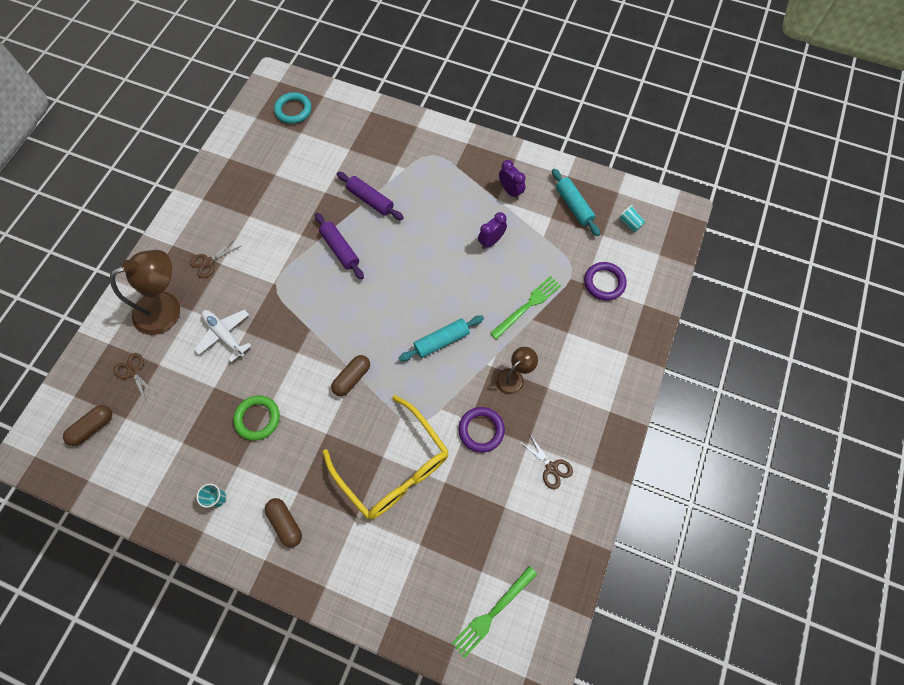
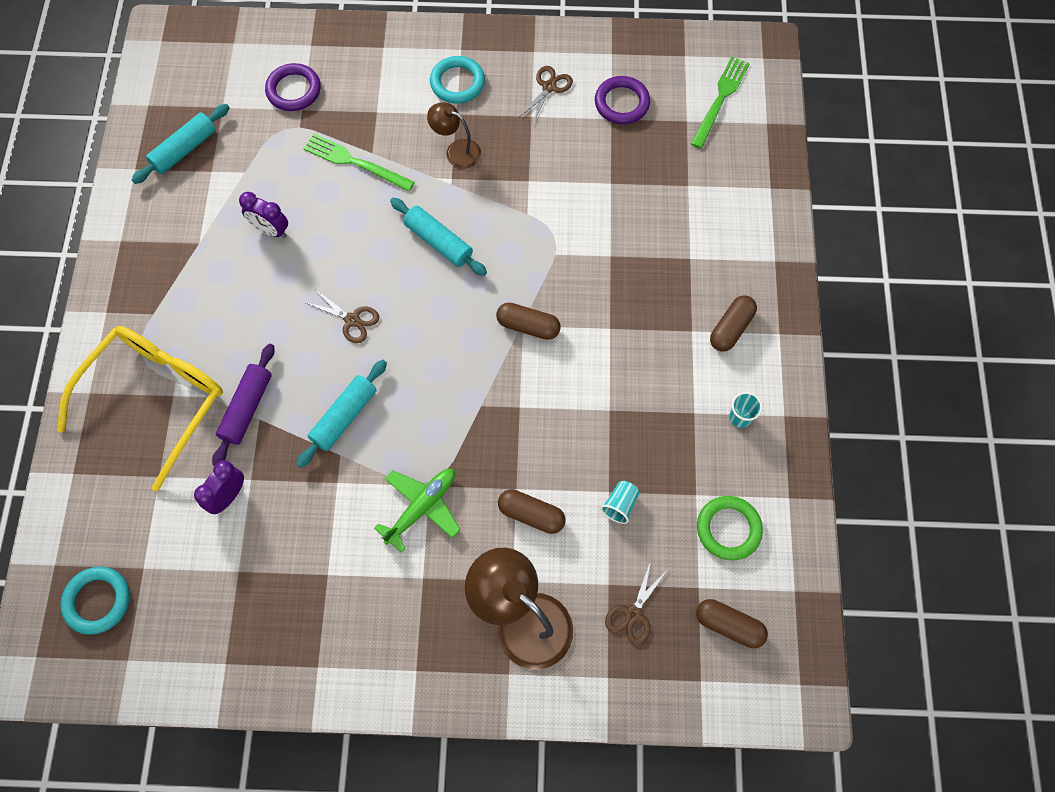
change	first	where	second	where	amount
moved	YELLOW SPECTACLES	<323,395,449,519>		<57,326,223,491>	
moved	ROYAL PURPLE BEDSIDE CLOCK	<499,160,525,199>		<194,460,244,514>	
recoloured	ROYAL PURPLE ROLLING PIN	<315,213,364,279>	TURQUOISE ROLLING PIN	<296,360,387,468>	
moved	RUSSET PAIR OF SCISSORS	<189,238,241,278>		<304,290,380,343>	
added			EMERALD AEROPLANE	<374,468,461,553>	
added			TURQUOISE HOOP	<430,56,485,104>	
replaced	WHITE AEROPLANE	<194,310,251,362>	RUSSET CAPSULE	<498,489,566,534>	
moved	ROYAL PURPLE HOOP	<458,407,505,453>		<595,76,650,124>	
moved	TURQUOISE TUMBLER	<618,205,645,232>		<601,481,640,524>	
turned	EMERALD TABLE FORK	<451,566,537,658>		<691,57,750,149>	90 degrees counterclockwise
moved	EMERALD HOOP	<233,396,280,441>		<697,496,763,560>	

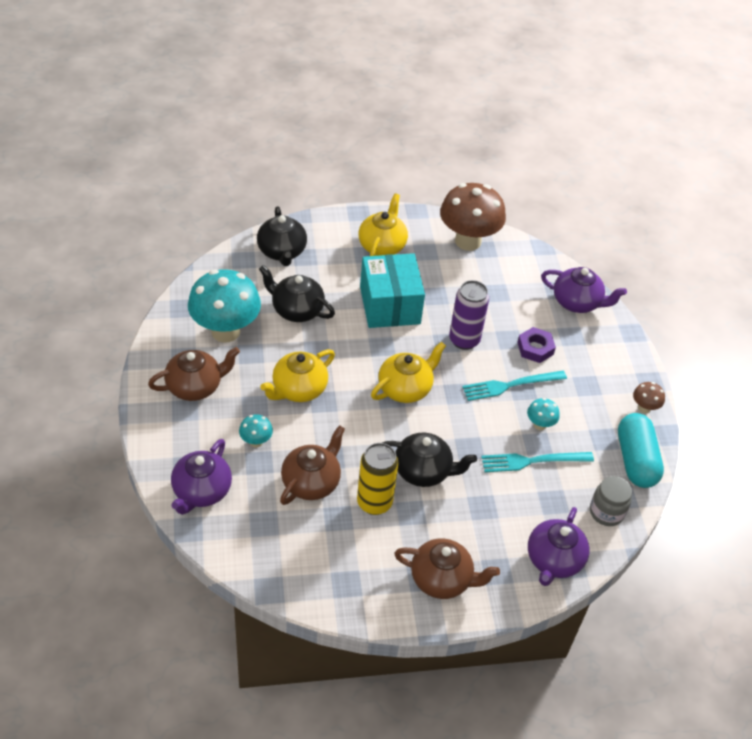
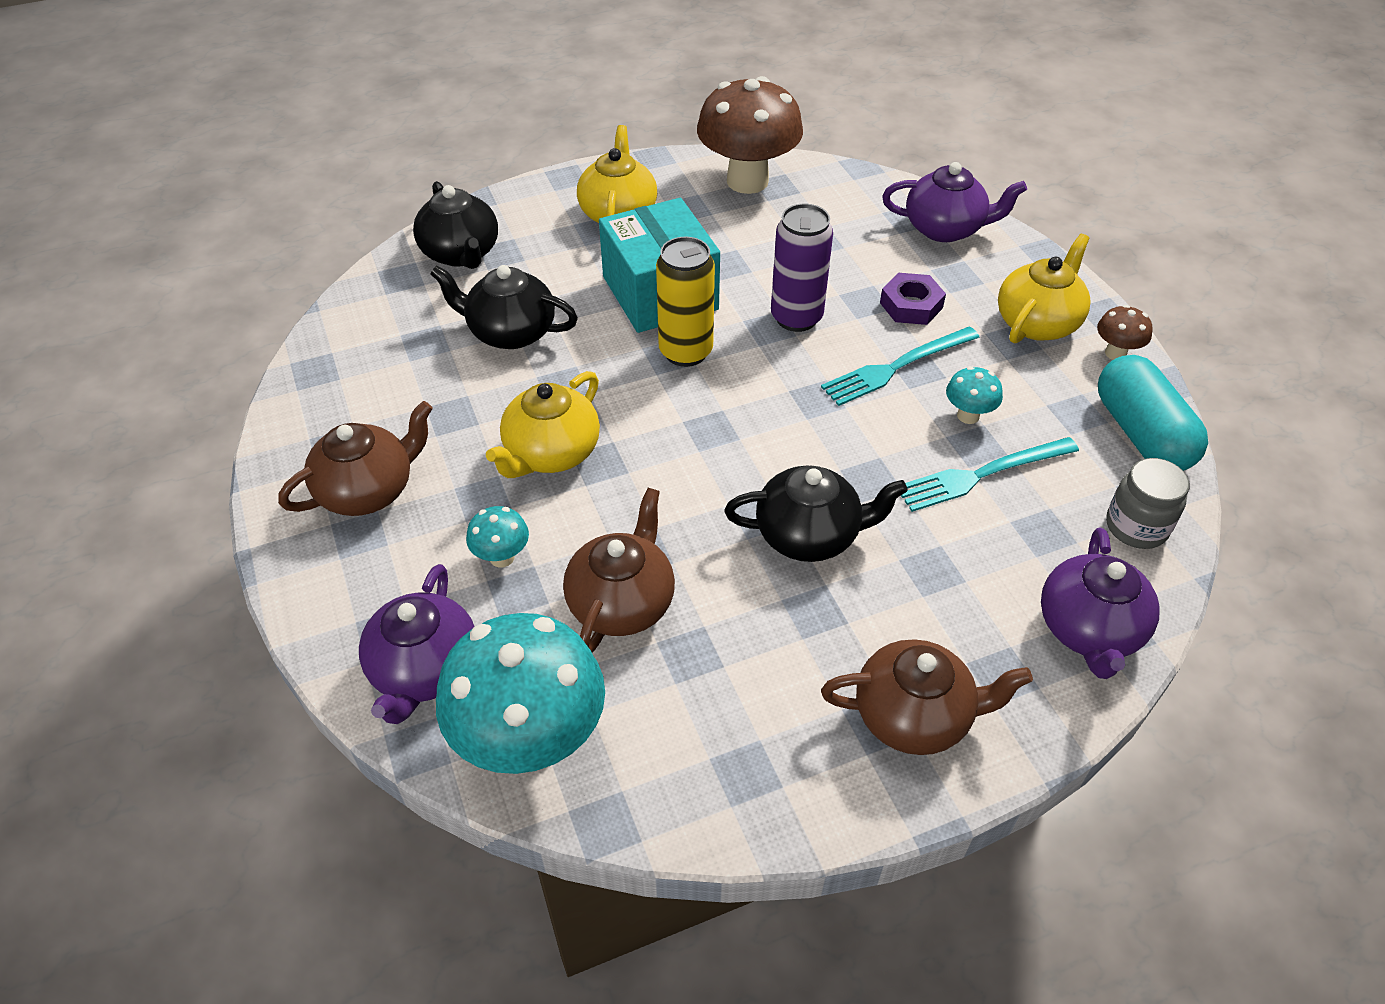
change	first	where	second	where	amount
moved	TURQUOISE MUSHROOM	<188,269,261,343>		<436,613,605,774>	
moved	YELLOW TIN	<357,443,398,515>		<656,237,715,367>	
moved	YELLOW TEAPOT	<371,341,446,403>		<998,234,1091,343>	

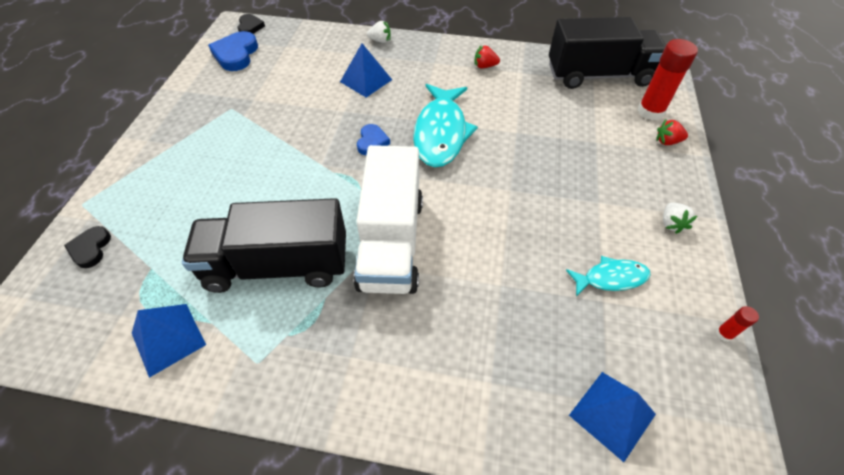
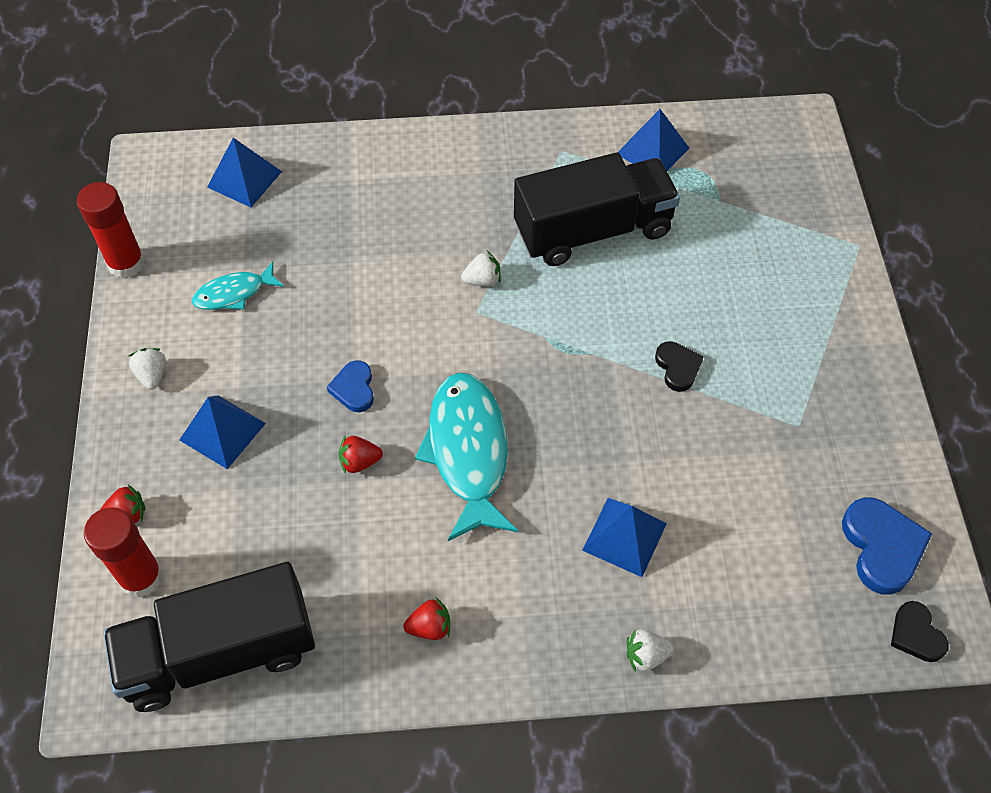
change	first	where	second	where	amount
resized	CRIMSON STICK OF GLUE	<716,306,759,342>		<77,182,145,278>	x2.25
added			BLUE PYRAMID	<180,395,266,469>	
moved	BLUE LOVE HEART	<357,124,390,155>		<327,360,374,412>	
added			CRIMSON BERRY	<339,436,383,474>	
replaced	WHITE TRUCK	<354,145,423,294>	WHITE BERRY	<461,251,501,286>	
moved	EBONY LOVE HEART	<64,226,111,268>		<655,341,704,392>	

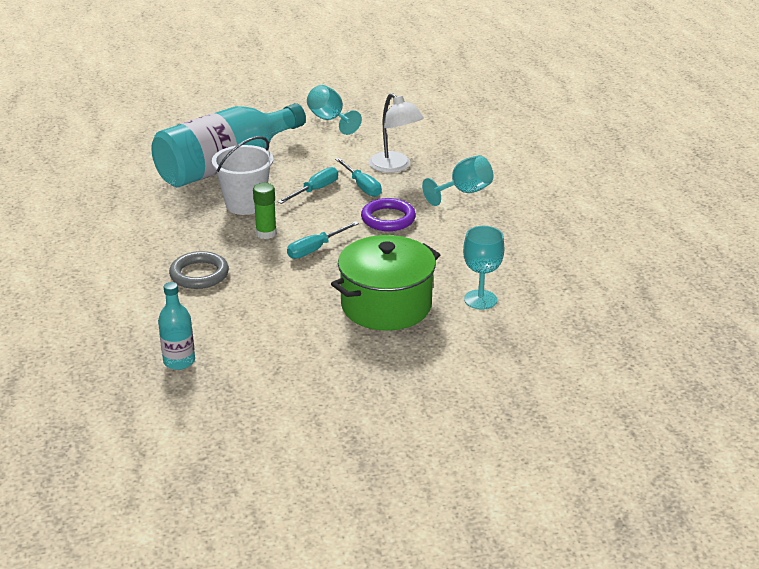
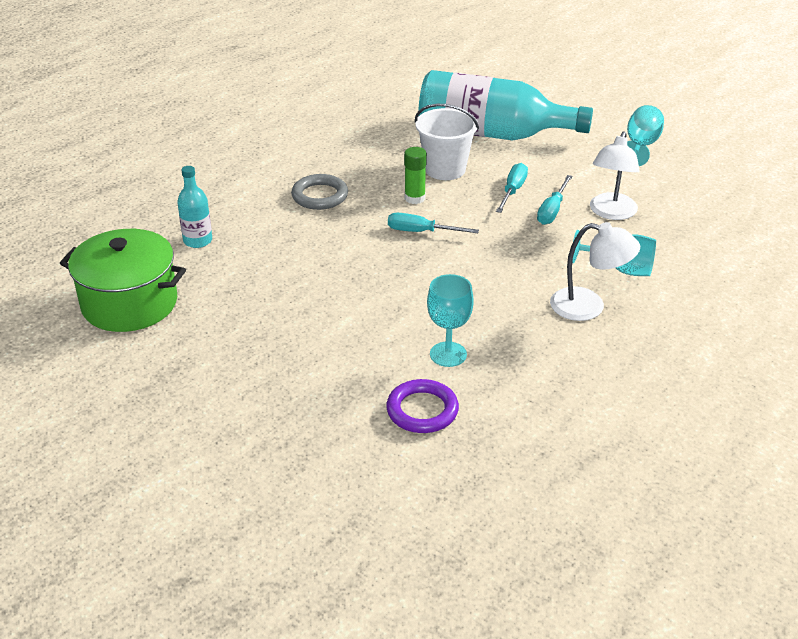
change	first	where	second	where	amount
moved	EMERALD POT	<331,235,440,331>		<60,229,186,332>	
moved	ROYAL PURPLE HOOP	<361,198,416,231>		<386,379,459,433>	
turned	TURQUOISE HAND SCREWDRIVER	<278,167,338,204>		<496,163,528,213>	75 degrees counterclockwise
added			WHITE READING LAMP	<550,222,640,321>	

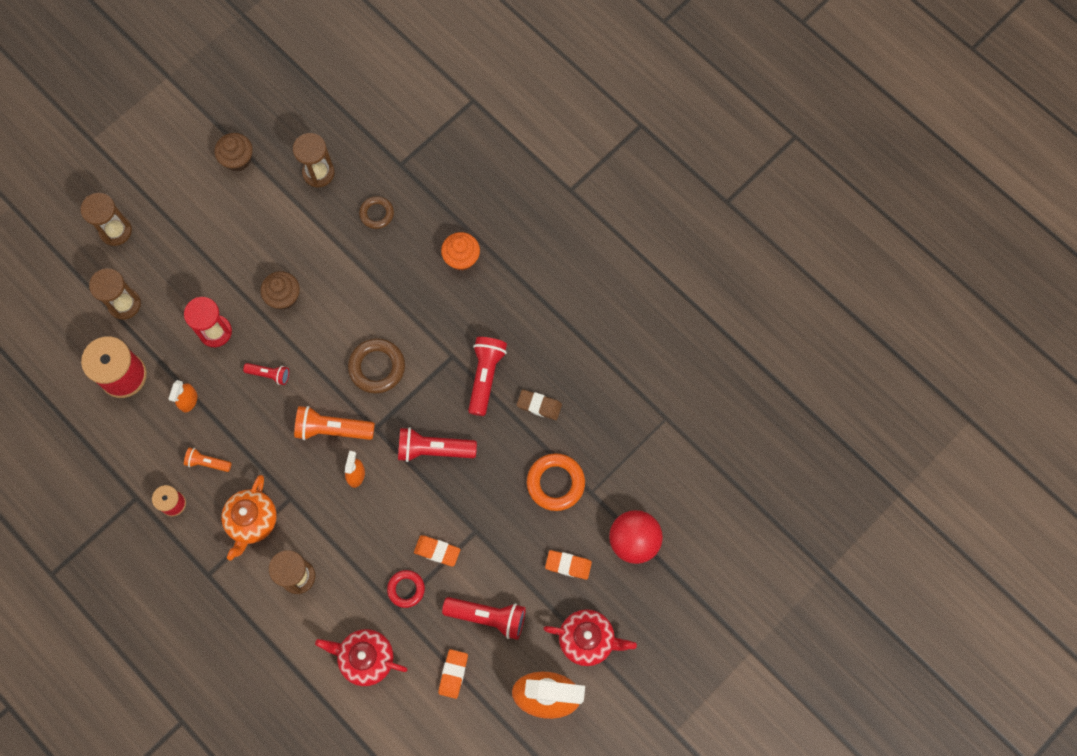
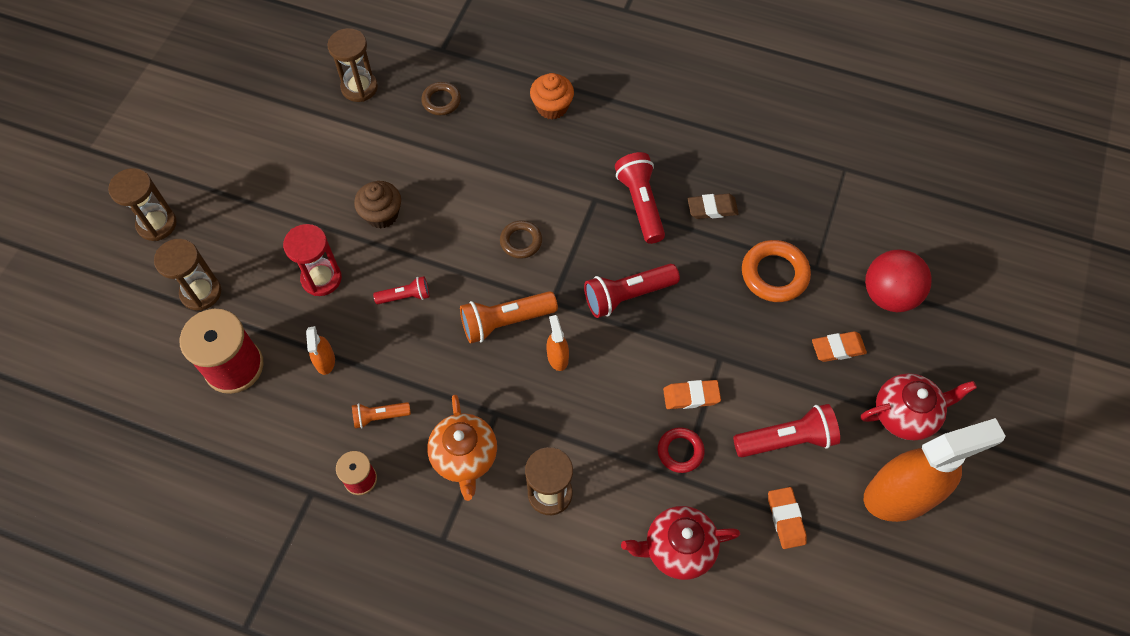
change	first	where	second	where	amount
resized	RUSSET HOOP	<348,338,405,393>		<500,220,542,259>	x0.63
removed	RUSSET FAIRY CAKE	<215,133,253,171>			

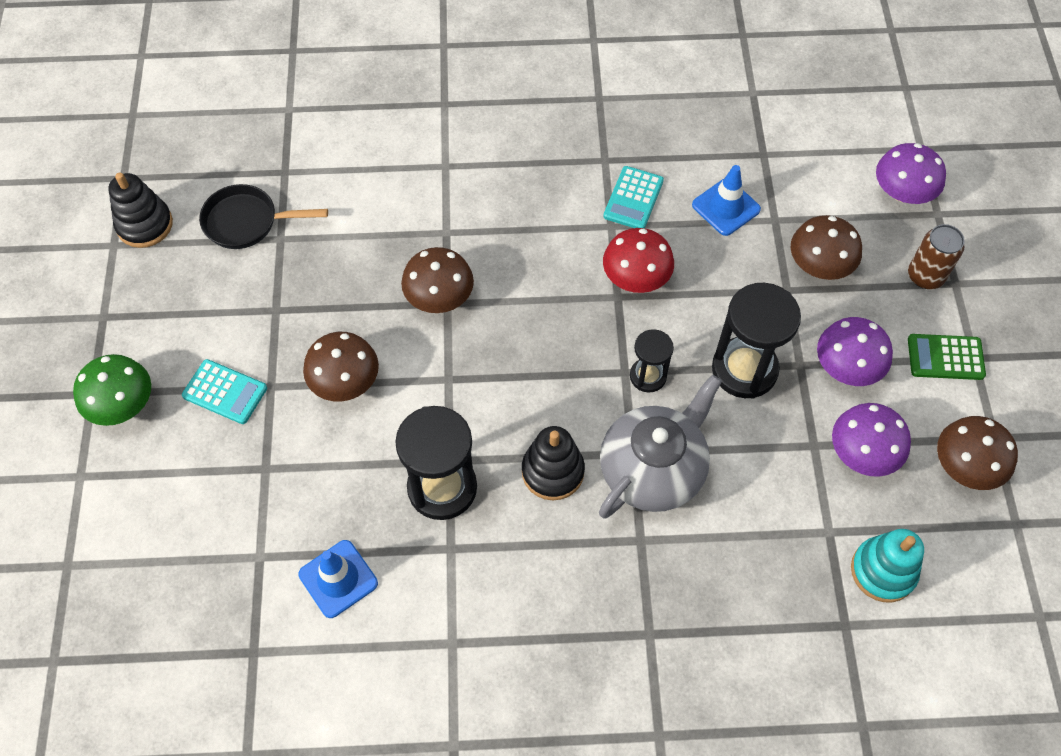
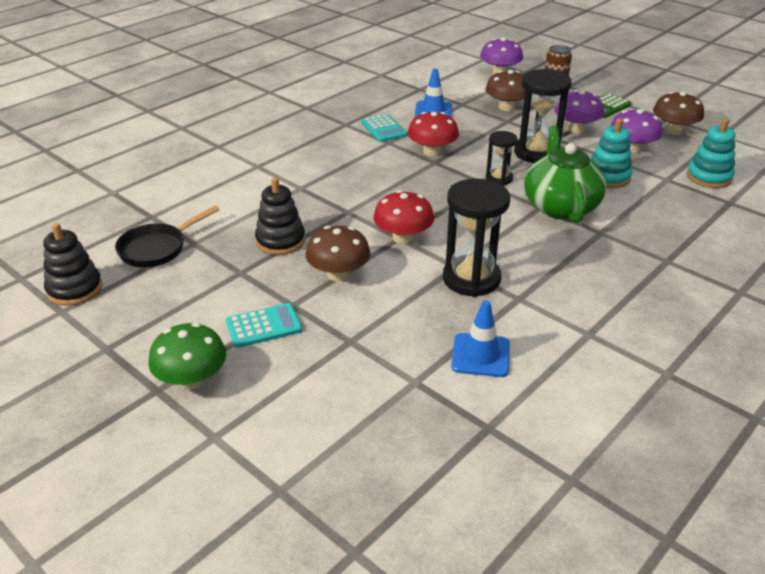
change	first	where	second	where	amount
moved	EBONY STACKING RINGS	<522,426,585,500>		<255,177,305,255>	
added			CRIMSON MUSHROOM	<373,190,434,244>	
recoloured	ASH-GREY TEAPOT	<599,375,722,519>	EMERALD TEAPOT	<524,125,606,223>	
added			TURQUOISE STACKING RINGS	<591,118,632,188>	
removed	RUSSET MUSHROOM	<401,247,474,313>			

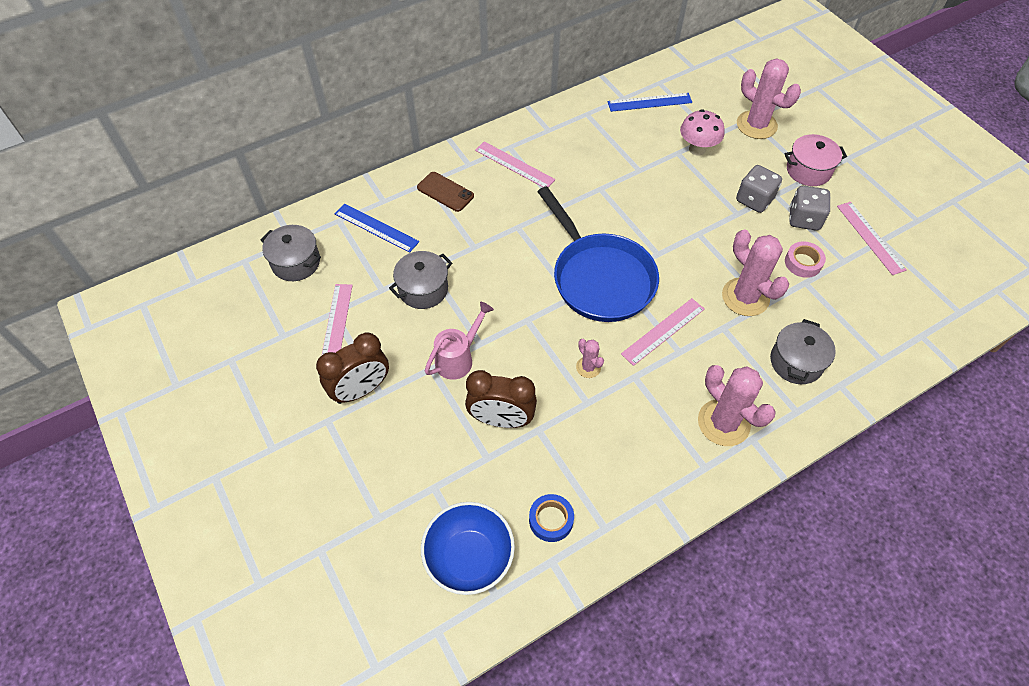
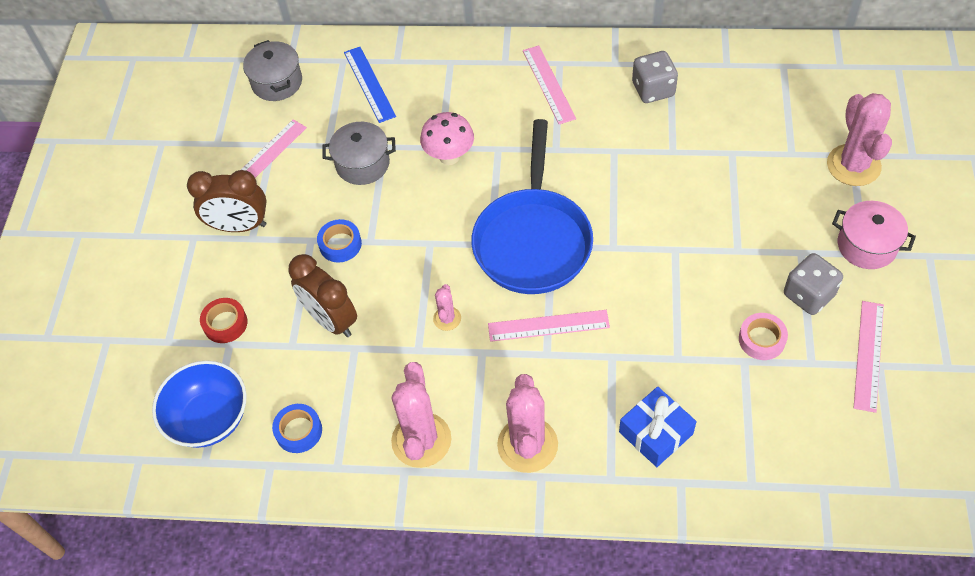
change	first	where	second	where	amount
added			CRIMSON STICKY TAPE	<200,298,247,343>	
replaced	ROSE-PINK WATERING CAN	<425,302,494,380>	BLUE STICKY TAPE	<317,219,362,262>	
moved	ROSE-PINK PRICKLY PLANT	<722,230,789,316>		<391,362,451,468>	
moved	ROSE-PINK MUSHROOM	<680,109,725,156>		<420,112,474,165>	
replaced	ASH-GREY POT	<770,319,836,384>	BLUE WRAPPED GIFT	<619,387,697,467>	
moved	ASH-GREY GAME DIE	<736,165,782,213>		<632,51,678,103>	
removed	RUSSET MOBILE PHONE	<417,172,474,212>			
removed	BLUE MEASURING STICK	<608,93,692,112>			

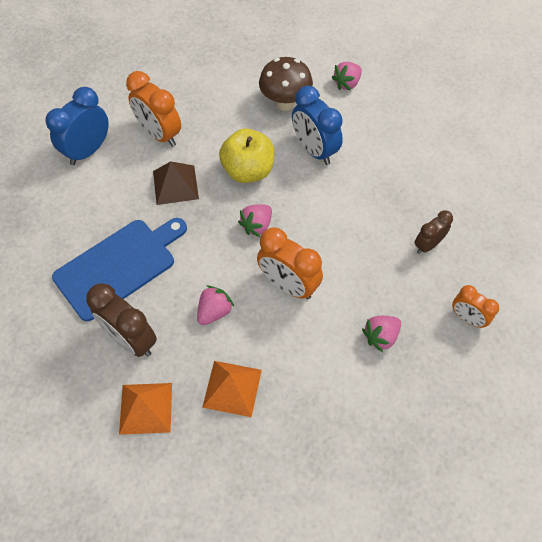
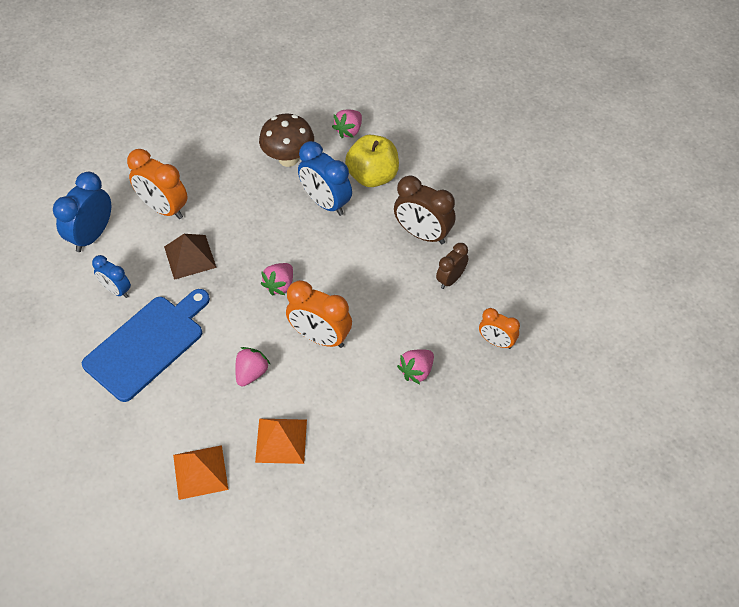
change	first	where	second	where	amount
added			BLUE BEDSIDE CLOCK	<92,255,131,298>	
moved	YELLOW APPLE FRUIT	<219,128,274,183>		<345,135,399,187>	
moved	RUSSET BEDSIDE CLOCK	<86,283,157,357>		<394,175,455,244>	

